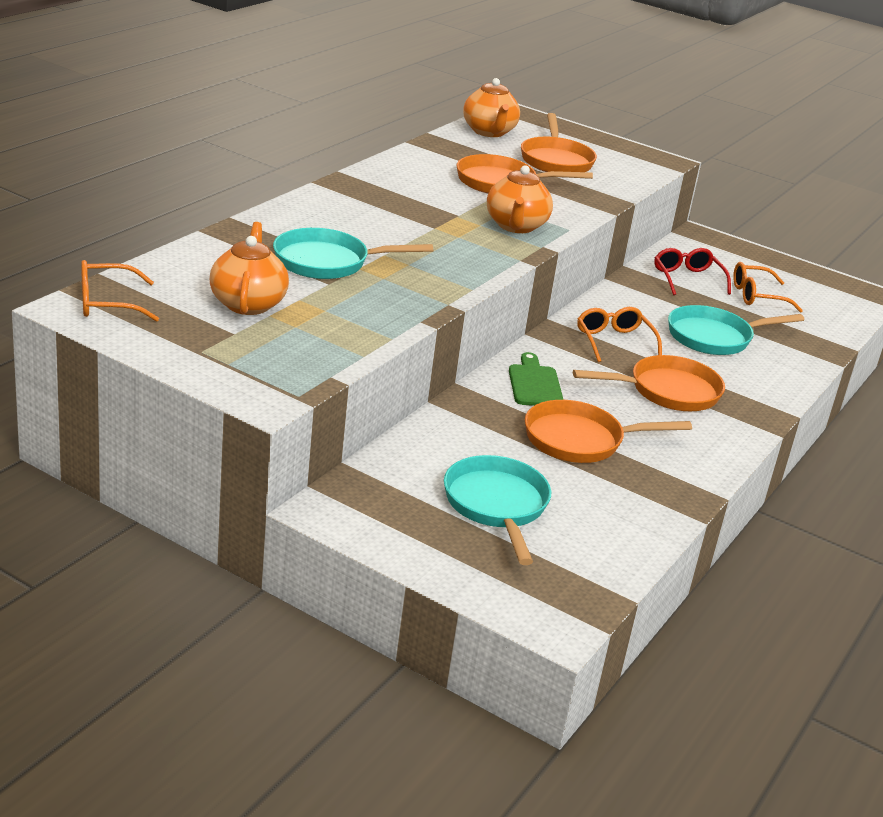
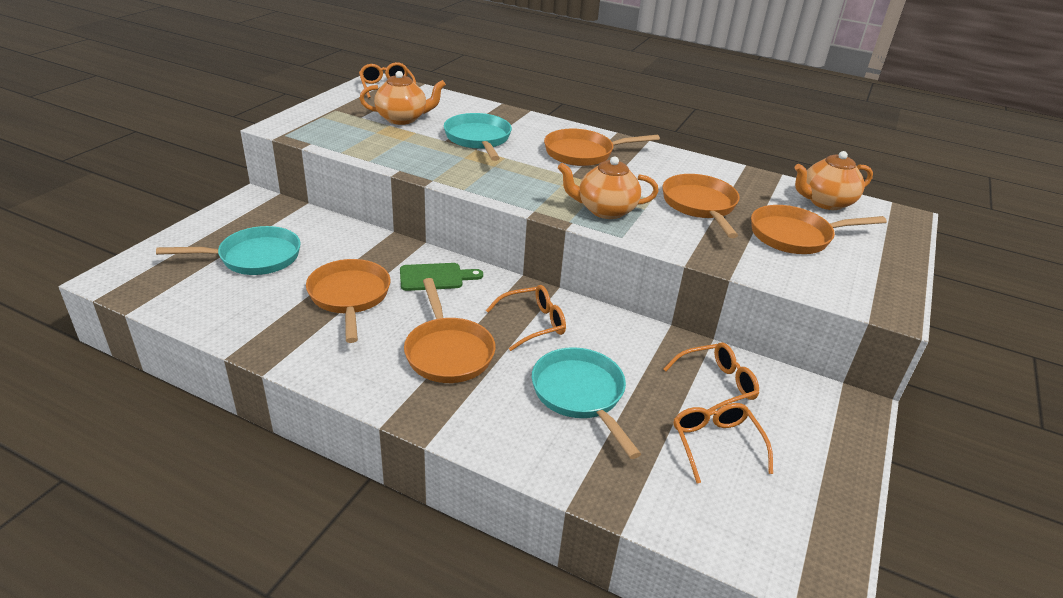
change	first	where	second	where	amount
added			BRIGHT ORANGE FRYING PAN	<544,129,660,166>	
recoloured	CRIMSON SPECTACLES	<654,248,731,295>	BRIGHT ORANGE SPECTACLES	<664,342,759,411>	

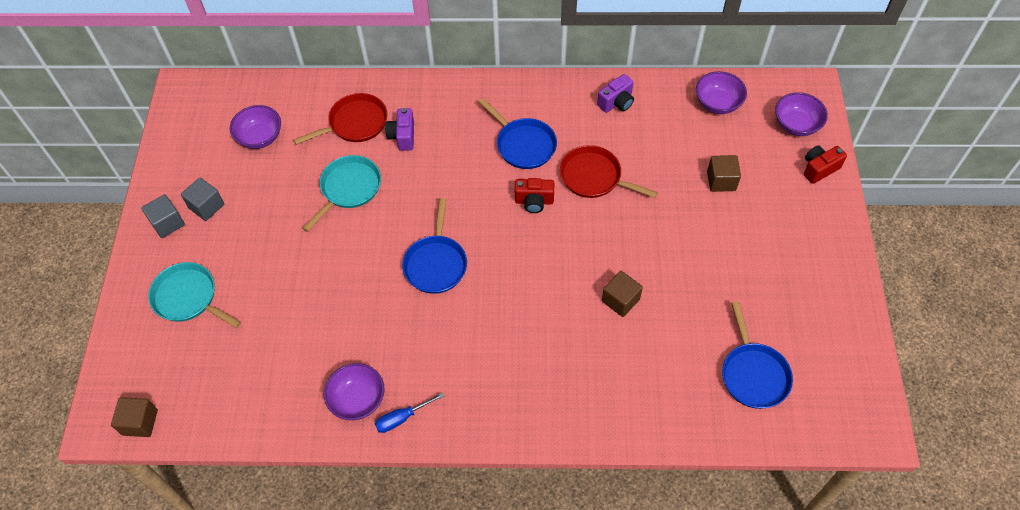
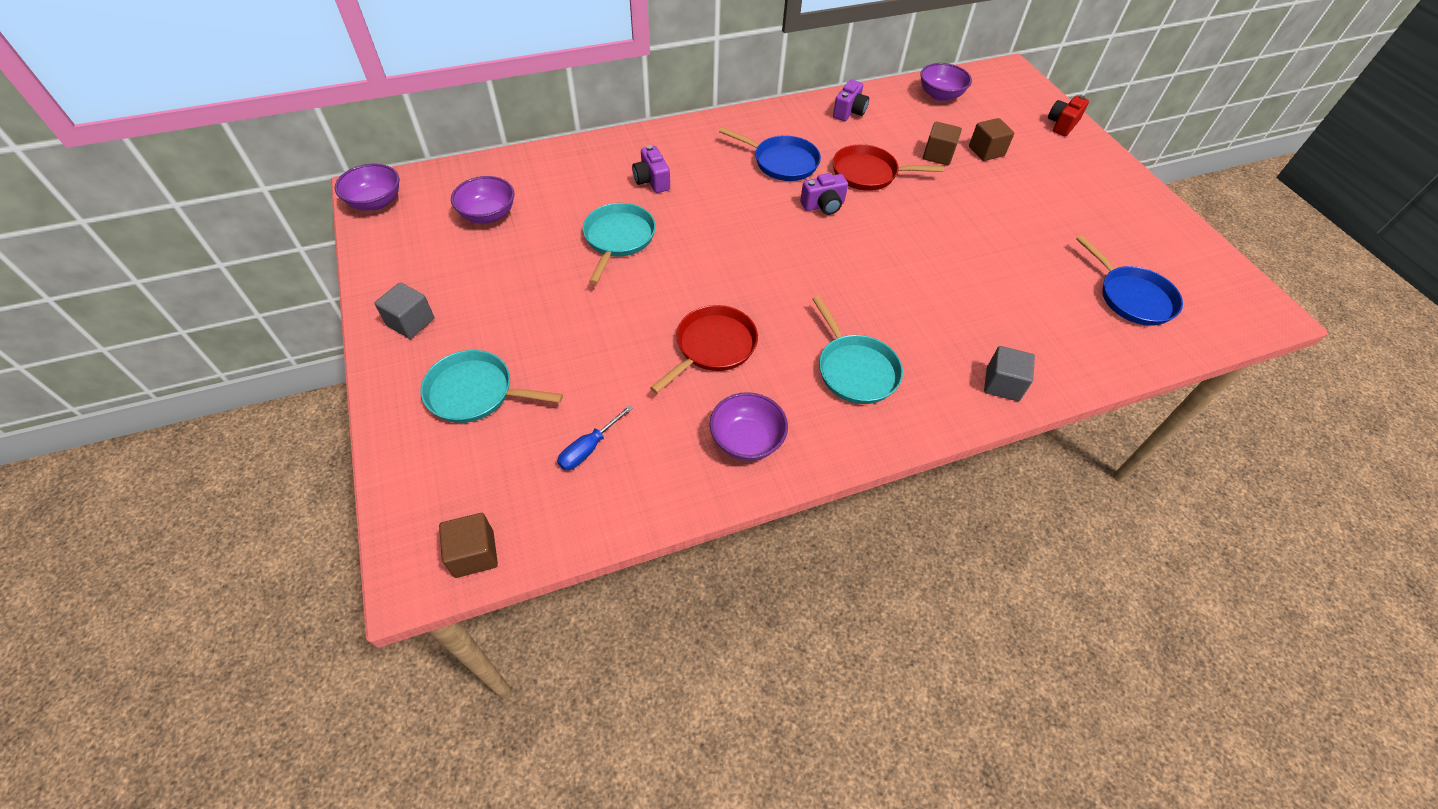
change	first	where	second	where	amount
moved	ROYAL PURPLE DEEP DISH	<775,92,828,136>		<335,164,399,210>	
moved	BLUE HAND SCREWDRIVER	<375,393,444,433>		<557,405,633,470>	
moved	CRIMSON FRYING PAN	<293,93,387,145>		<650,305,758,393>	
recoloured	CRIMSON COMPACT CAMERA	<515,178,554,213>	ROYAL PURPLE COMPACT CAMERA	<800,173,848,215>	
added			TURQUOISE FRYING PAN	<812,296,903,404>	
moved	RUSSET SOLID CUBE	<602,271,643,317>		<923,122,962,165>	
moved	ASH-GREY SOLID CUBE	<181,177,224,221>		<984,346,1035,401>	
removed	BLUE FRYING PAN	<402,198,467,294>			

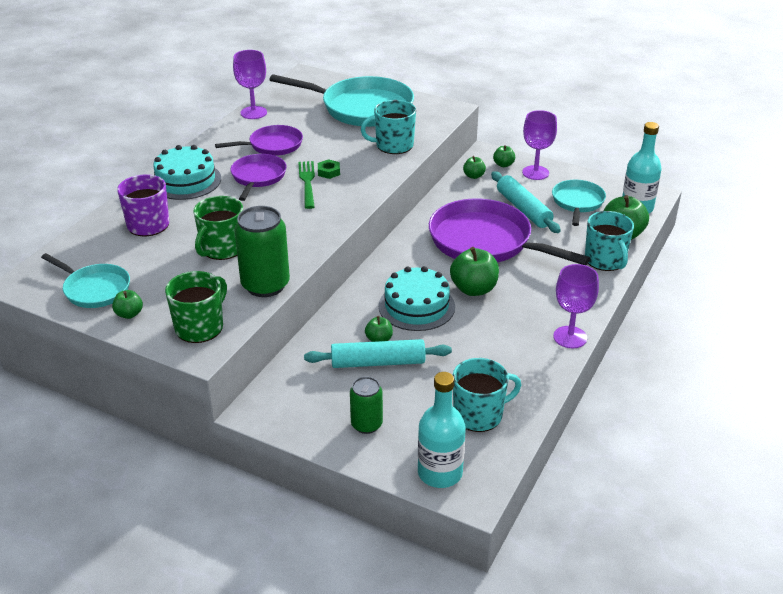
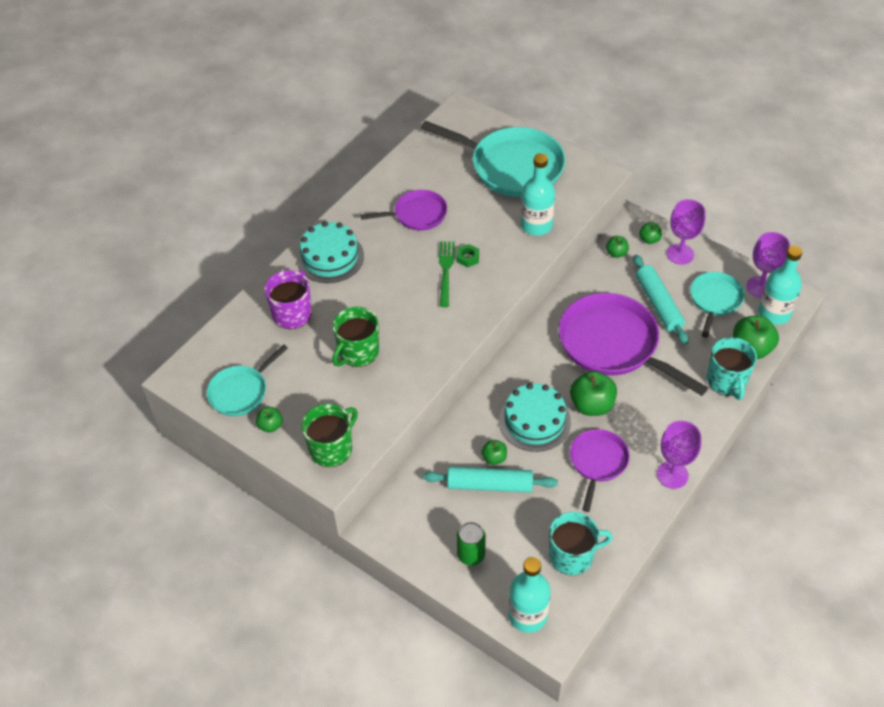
change	first	where	second	where	amount
turned	TURQUOISE FRYING PAN	<41,253,130,308>		<207,345,288,416>	90 degrees clockwise
replaced	TURQUOISE COFFEE MUG	<361,100,416,154>	TURQUOISE FLASK	<521,153,555,236>	
moved	ROYAL PURPLE FRYING PAN	<231,154,287,201>		<570,429,630,512>	
moved	ROYAL PURPLE WINE GLASS	<233,50,267,119>		<746,232,790,298>	
removed	EMERALD TIN	<234,206,290,297>			

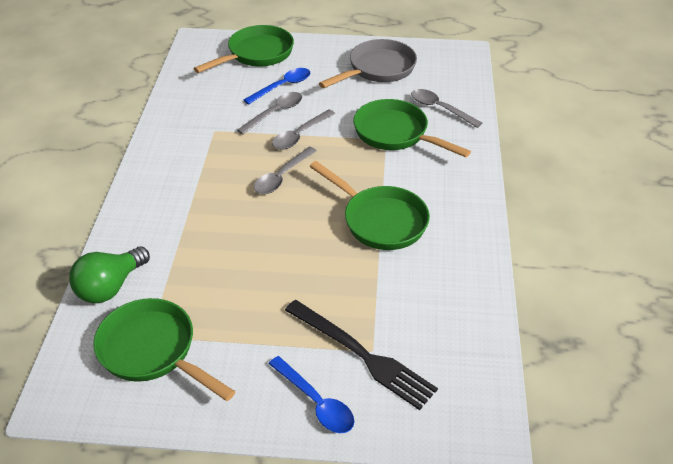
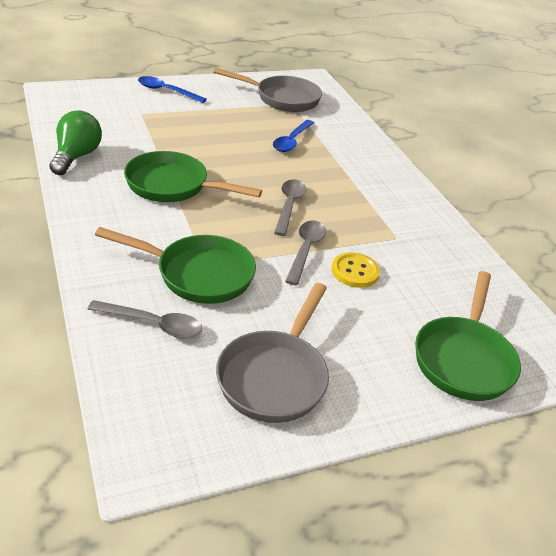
change	first	where	second	where	amount
moved	EMERALD LIGHTBULB	<69,246,150,303>		<50,110,102,175>	
recoloured	EMERALD FRYING PAN	<93,298,235,401>	ASH-GREY FRYING PAN	<213,68,322,112>	
moved	BLUE TABLESPOON	<244,68,310,105>		<273,120,314,152>	
replaced	ASH-GREY TABLESPOON	<237,92,302,135>	YELLOW SEWING BUTTON	<331,252,380,288>	
removed	EBONY TABLE FORK	<285,300,438,410>			

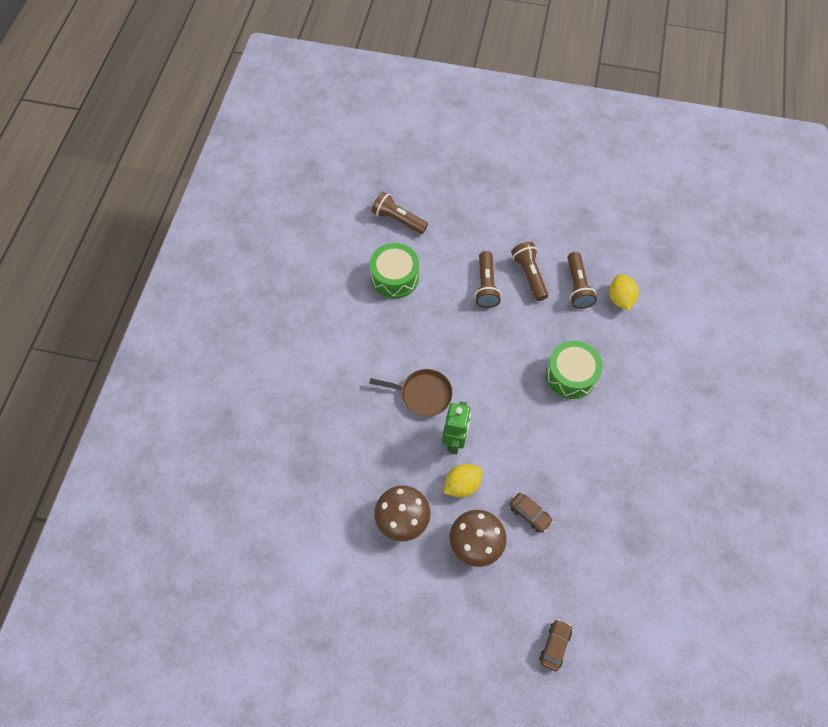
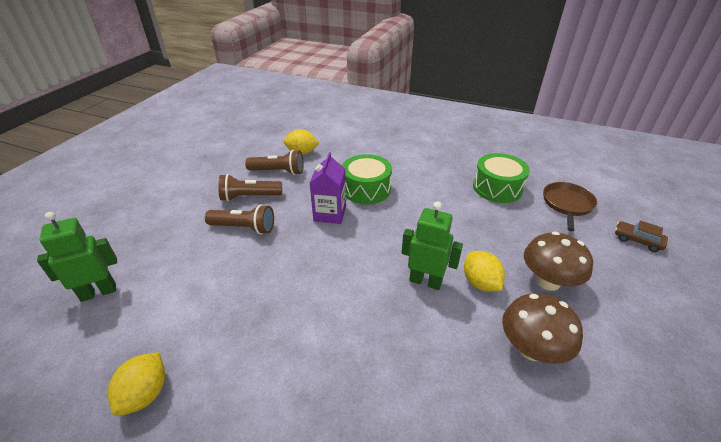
change	first	where	second	where	amount
replaced	RUSSET POCKET TORCH	<372,192,428,234>	EMERALD ROBOT FIGURE	<37,212,117,302>	
added			YELLOW TOY LEMON	<108,352,165,416>	
added			ROYAL PURPLE CARTON	<310,152,346,224>	
moved	EMERALD DRUM	<370,243,419,298>		<473,153,530,203>	
moved	RUSSET FRYING PAN	<369,369,453,417>		<543,182,597,231>	
removed	RUSSET TOY CAR	<509,493,553,533>			

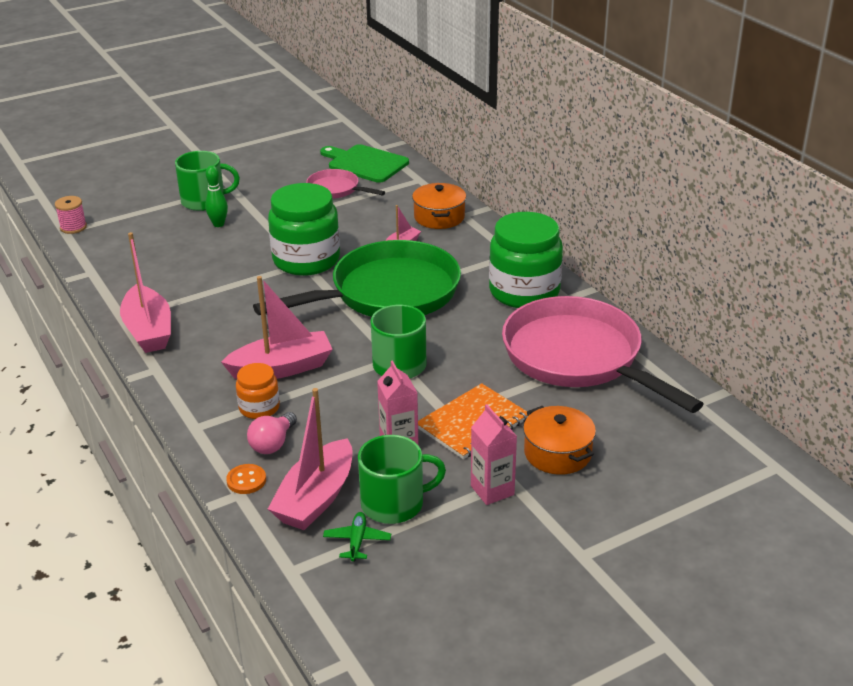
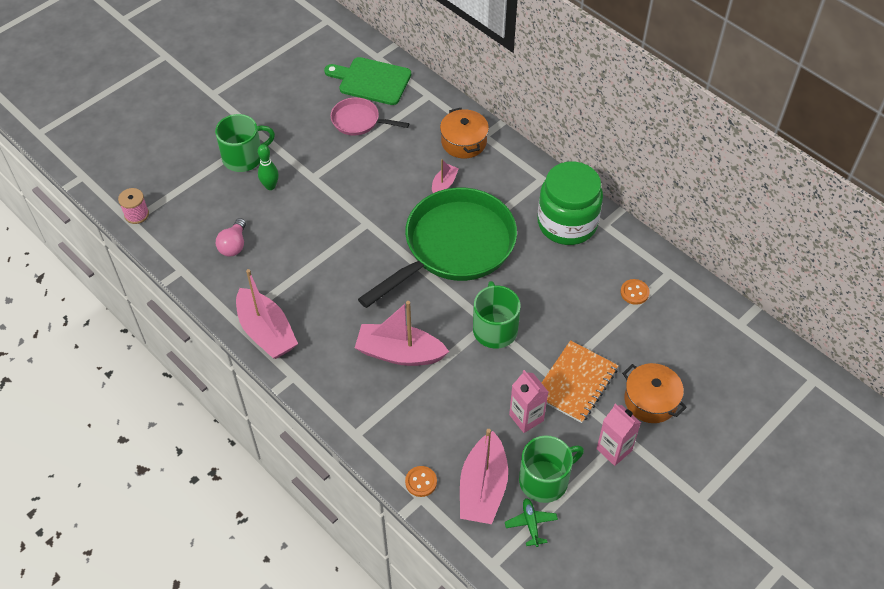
change	first	where	second	where	amount
moved	ROSE-PINK LIGHTBULB	<247,412,297,454>		<216,218,246,257>	
turned	ROSE-PINK SAILBOAT	<221,276,333,379>		<355,301,449,366>	135 degrees counterclockwise
replaced	ROSE-PINK FRYING PAN	<502,296,704,413>	BRIGHT ORANGE SEWING BUTTON	<621,279,650,305>	
removed	BRIGHT ORANGE JAM JAR	<236,363,280,419>			
removed	EMERALD JAM JAR	<268,183,340,276>			

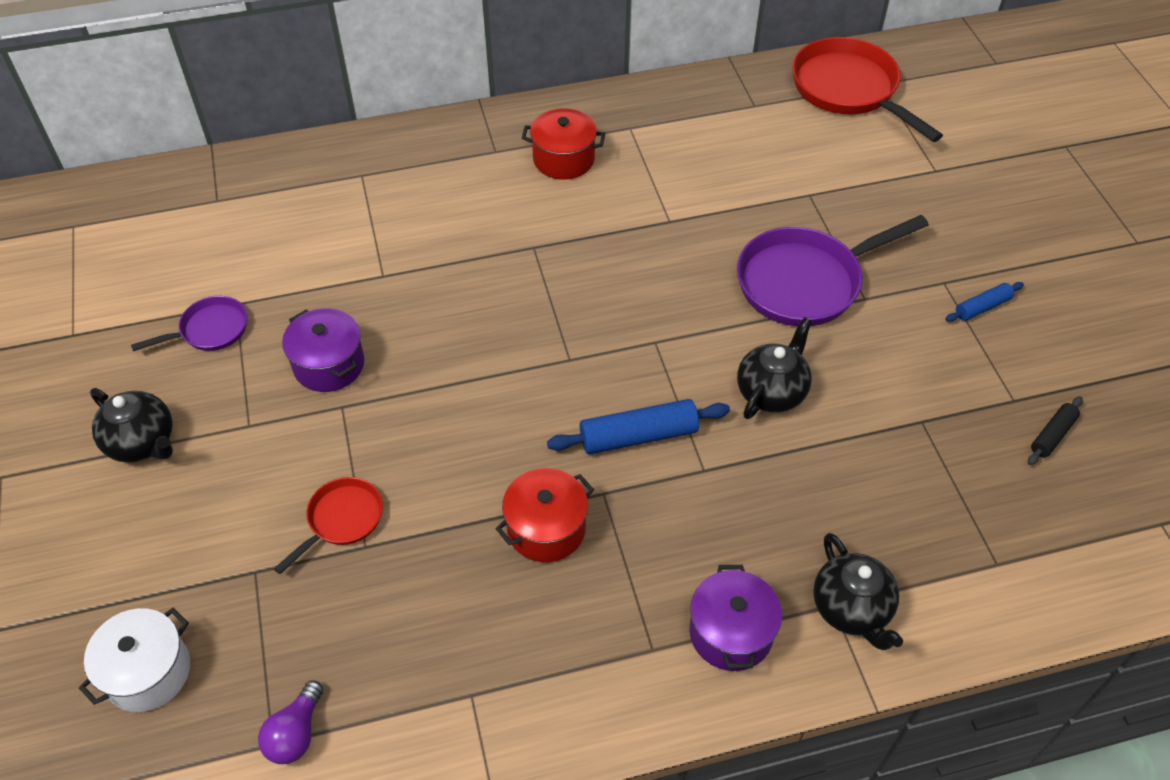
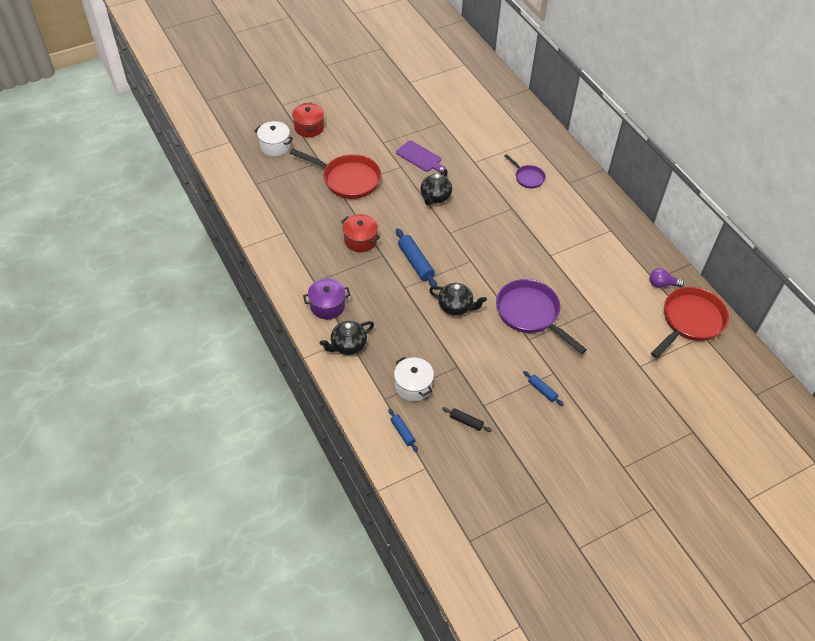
change	first	where	second	where	amount
resized	CRIMSON FRYING PAN	<274,477,383,574>		<290,149,381,199>	x1.89
moved	CRIMSON POT	<522,108,605,180>		<292,103,324,137>	
added			BLUE ROLLING PIN	<388,409,418,452>	
added			WHITE POT	<394,357,434,401>	
replaced	ROYAL PURPLE POT	<282,308,364,392>	ROYAL PURPLE CHOPPING BOARD	<396,141,446,173>	
moved	EBONY TEAPOT	<90,388,173,463>		<420,169,452,206>	
moved	ROYAL PURPLE FRYING PAN	<131,296,247,351>		<504,154,546,189>	
moved	ROYAL PURPLE LIGHTBULB	<258,681,324,764>		<649,268,684,288>	

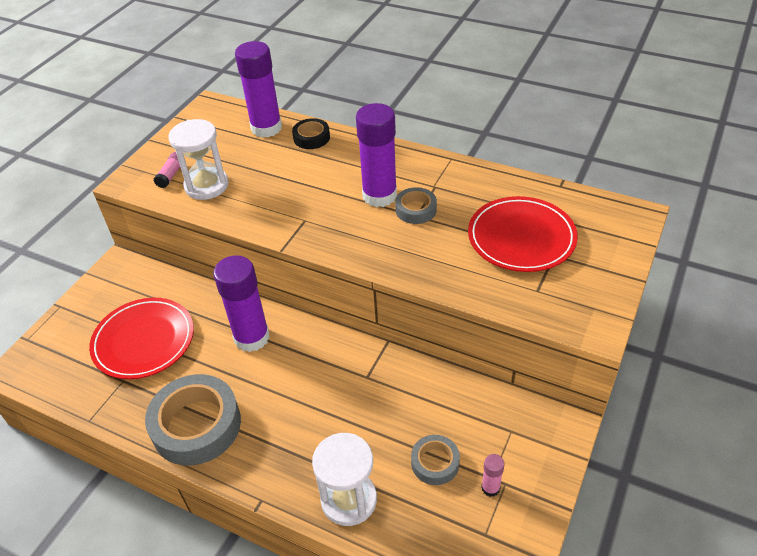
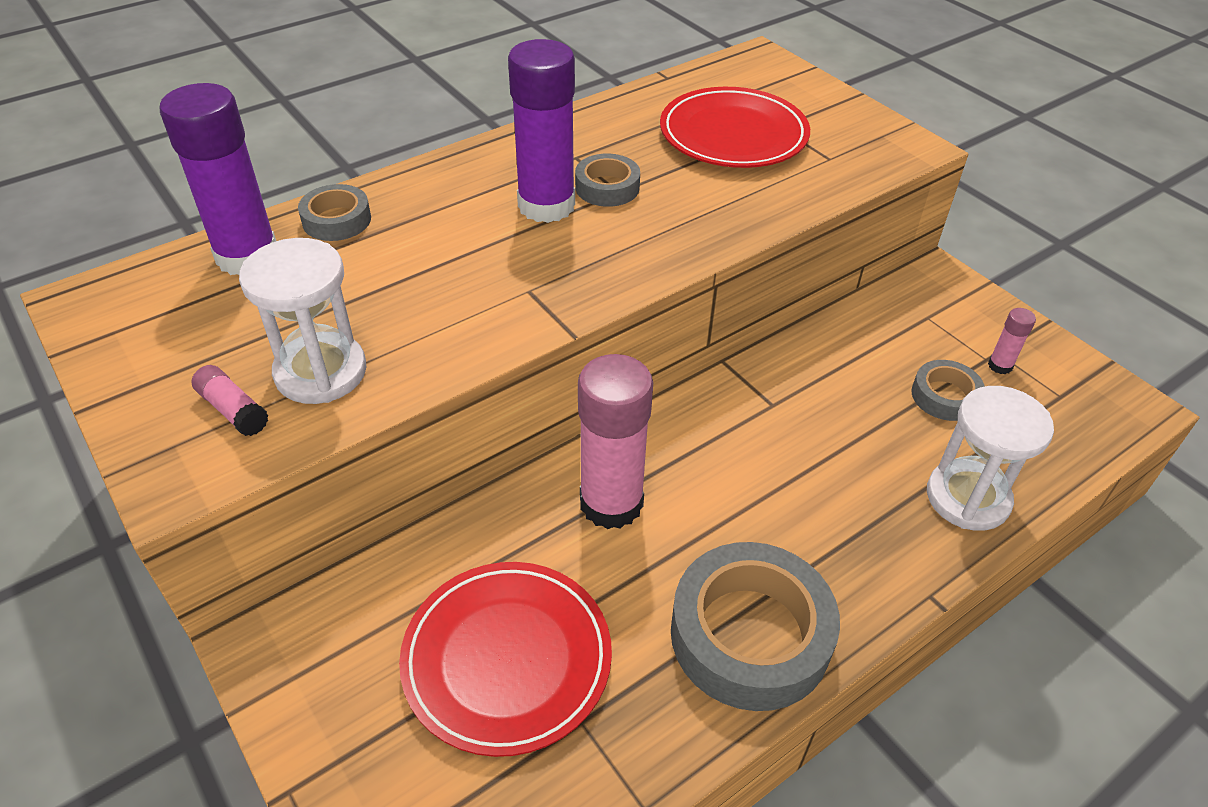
change	first	where	second	where	amount
recoloured	EBONY STICKY TAPE	<292,118,330,149>	ASH-GREY STICKY TAPE	<298,184,371,241>	
recoloured	ROYAL PURPLE STICK OF GLUE	<213,255,270,352>	ROSE-PINK STICK OF GLUE	<578,354,653,529>	

